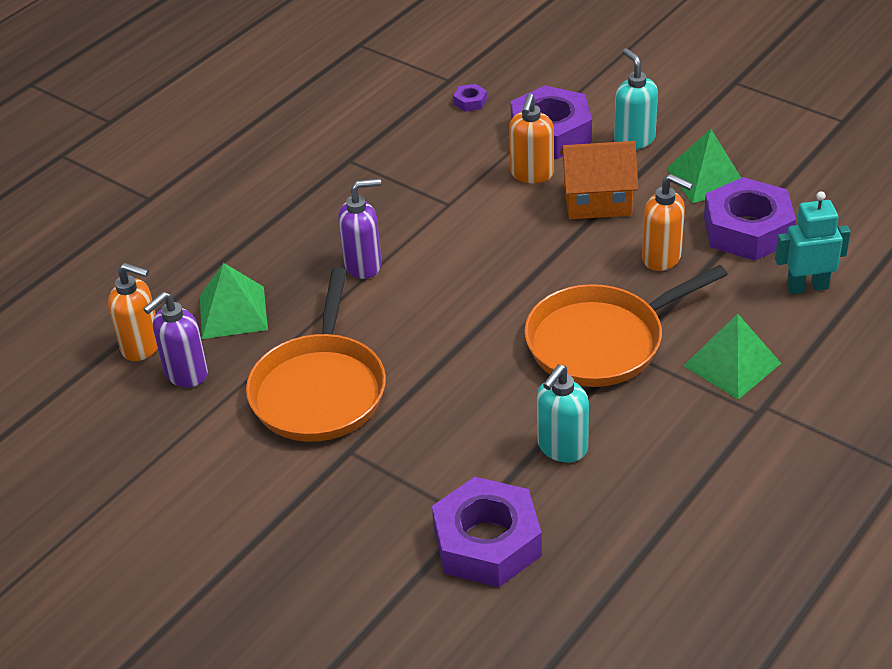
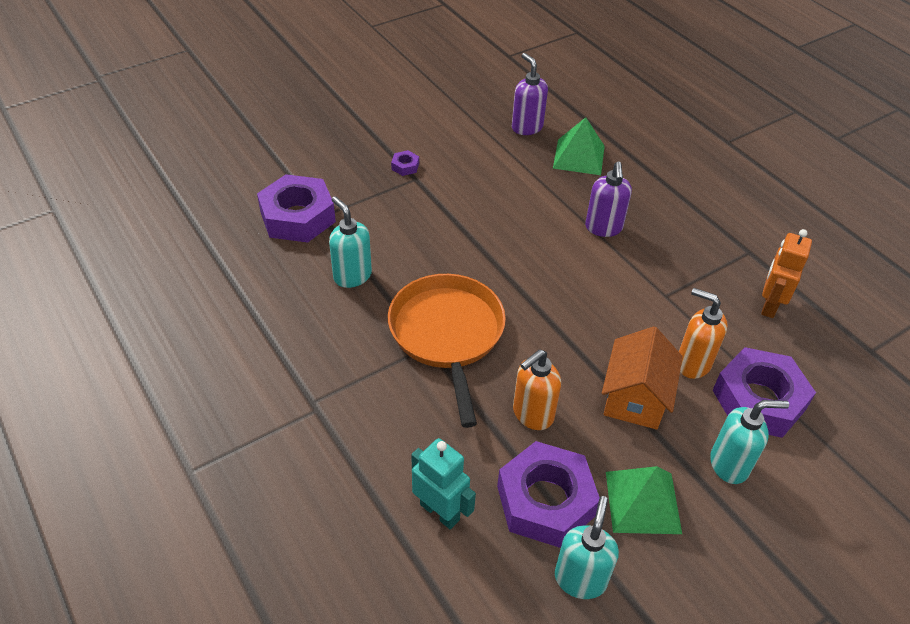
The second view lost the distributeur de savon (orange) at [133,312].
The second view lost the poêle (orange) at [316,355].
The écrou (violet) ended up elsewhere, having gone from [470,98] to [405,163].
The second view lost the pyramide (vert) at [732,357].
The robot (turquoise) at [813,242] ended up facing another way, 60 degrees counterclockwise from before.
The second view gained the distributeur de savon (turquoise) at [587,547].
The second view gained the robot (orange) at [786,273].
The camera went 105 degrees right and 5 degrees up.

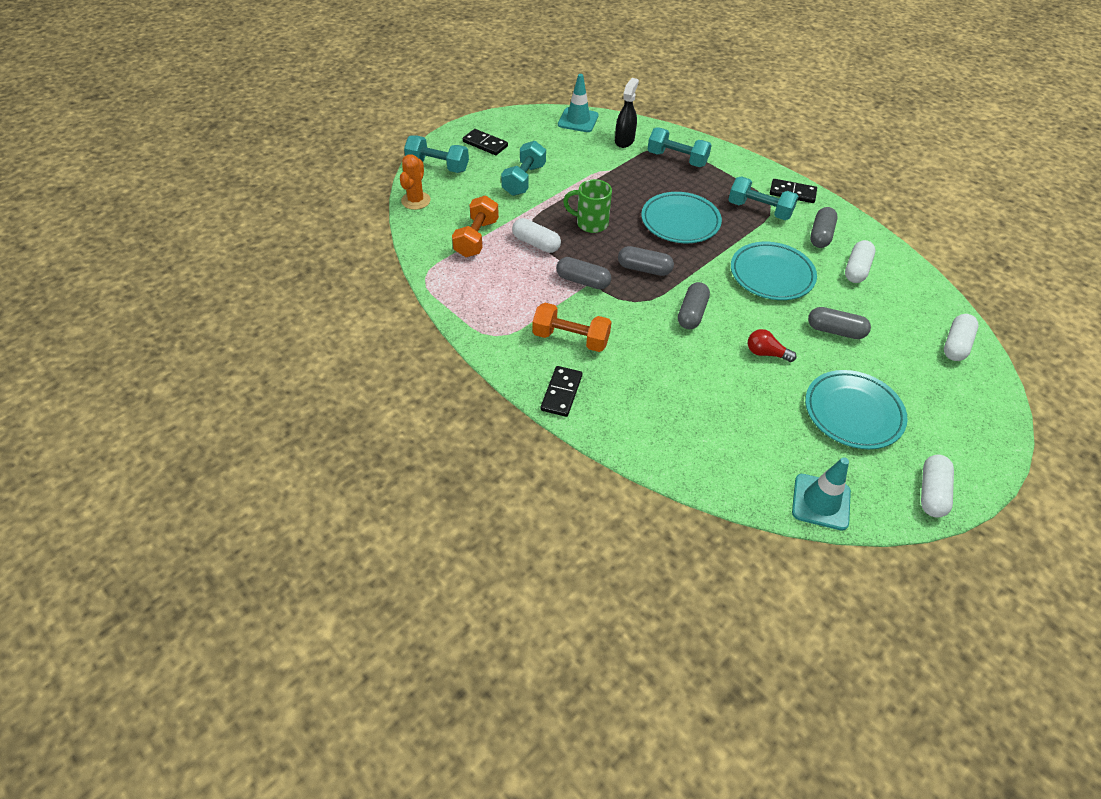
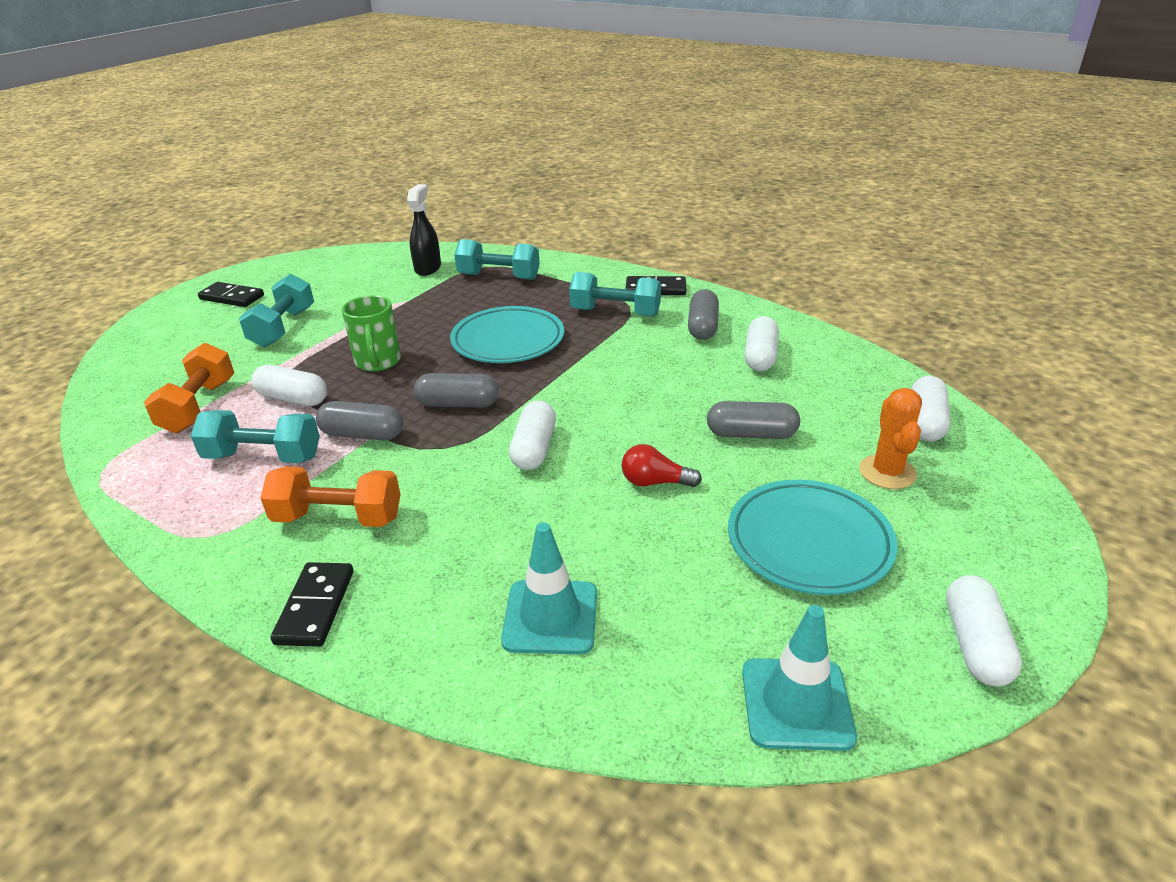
The cactus (orange) ended up elsewhere, having gone from [415,182] to [890,438].
The haltère (turquoise) ended up elsewhere, having gone from [436,154] to [255,436].
The cône de chantier (turquoise) ended up elsewhere, having gone from [578,103] to [549,588].
The tasse (vert) at [587,206] ended up facing another way, 105 degrees counterclockwise from before.
What was the gélule (gris) at [694,305] turned into the gélule (blanc) at [532,435].
The second view lost the assiette (turquoise) at [774,271].
The camera went 10 degrees left and 15 degrees down.

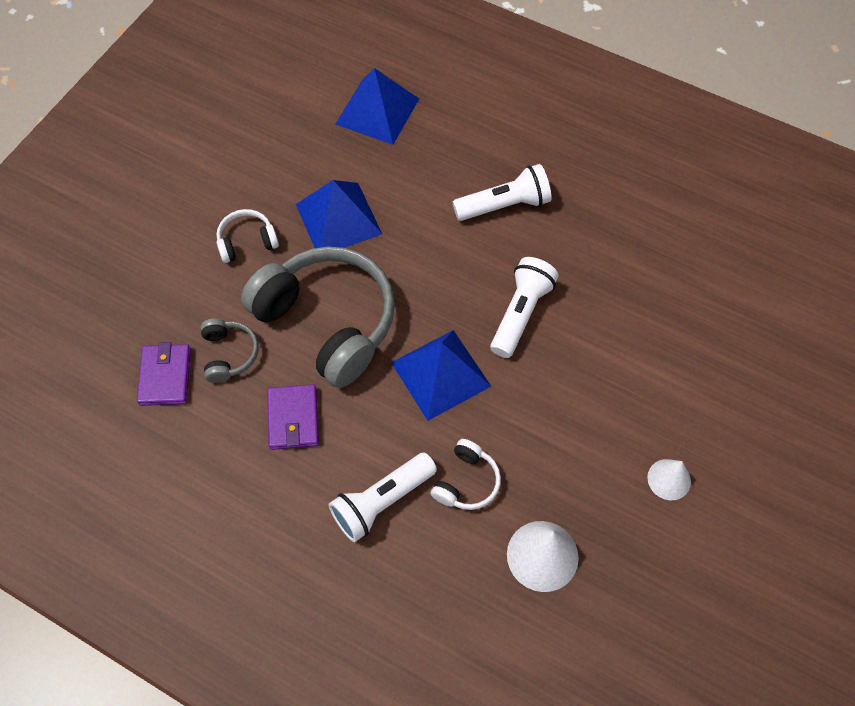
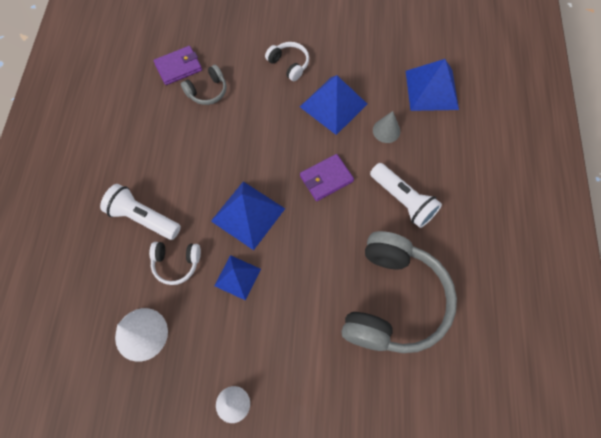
The casque audio (gris) ended up elsewhere, having gone from [318,317] to [399,292].
The portefeuille (violet) ended up elsewhere, having gone from [293,417] to [327,177].
The second view lost the lampe de poche (blanc) at [524,307].
The second view gained the pyramide (bleu) at [237,278].
The second view gained the cône (gris) at [386,127].
The camera went 65 degrees right and 5 degrees up.

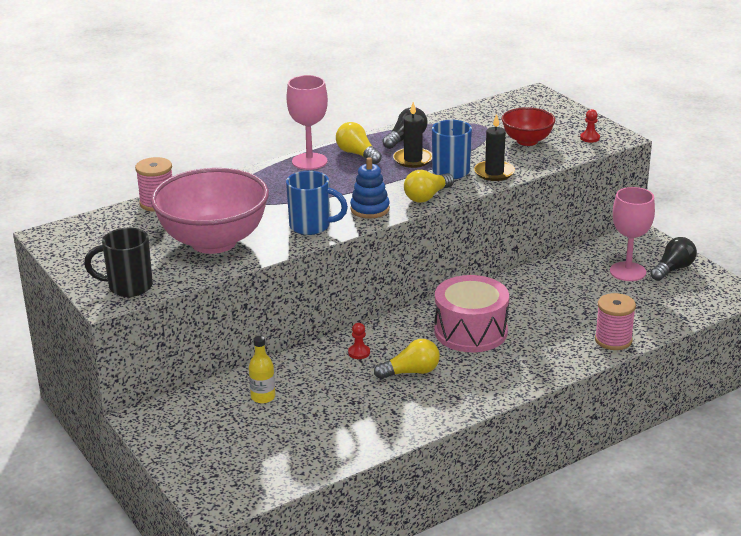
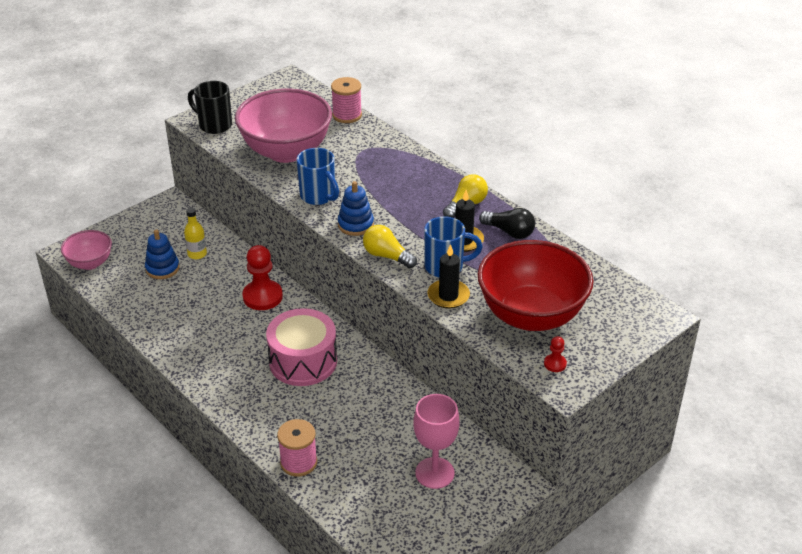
The tasse (noir) at [118,262] ended up facing another way, 45 degrees counterclockwise from before.
The second view lost the verre à pied (rose) at [307,122].
The tasse (bleu) at [317,203] ended up facing another way, 45 degrees counterclockwise from before.
The size of the pion (rouge) at [359,341] changed by a factor of 2.12.
The second view lost the ampoule (jaune) at [407,359].
The size of the bol (rouge) at [528,126] changed by a factor of 1.91.
The second view lost the ampoule (noir) at [673,259].
The second view gained the bol (rose) at [86,250].
The second view gained the jouet à empiler (bleu) at [162,254].
The camera went 80 degrees right and 10 degrees up.

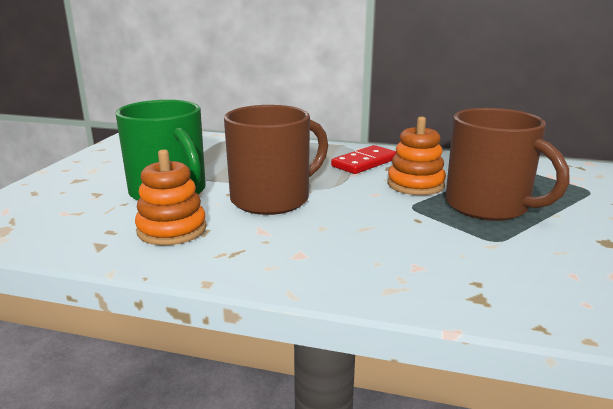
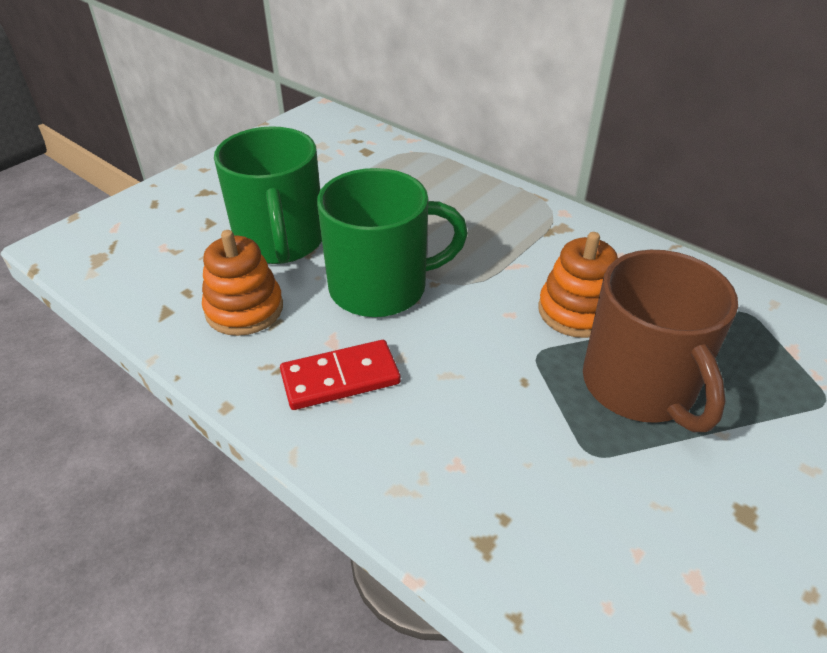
What was the tasse (marron) at [276,160] turned into the tasse (vert) at [392,242].
The domino (rouge) ended up elsewhere, having gone from [363,159] to [340,375].
The camera went 25 degrees right and 20 degrees up.

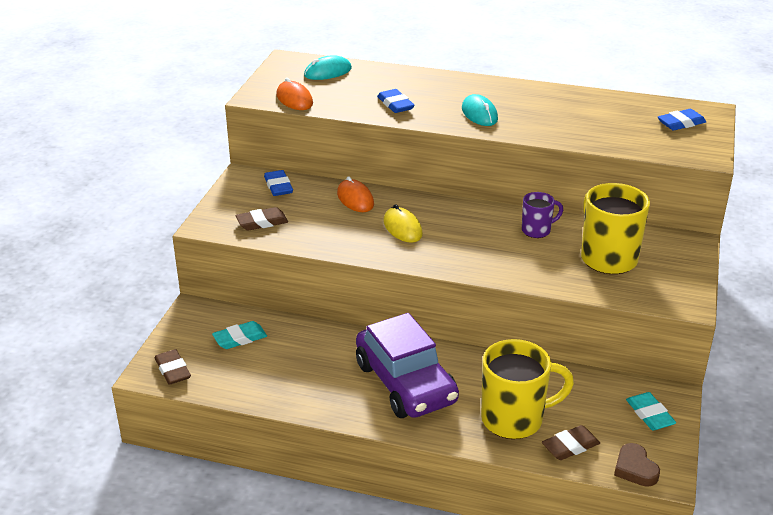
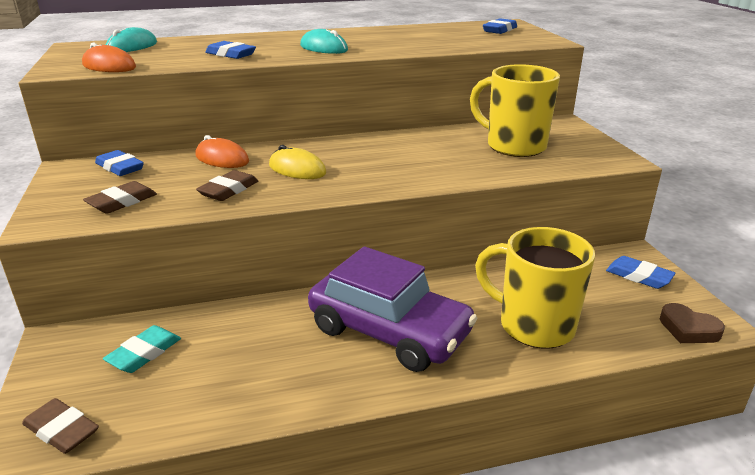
The tasse (jaune) at [527,389] ended up facing another way, 105 degrees counterclockwise from before.
The second view lost the tasse (violet) at [542,215].
The gomme (marron) ended up elsewhere, having gone from [571,442] to [227,185].
What was the gomme (turquoise) at [651,411] turned into the gomme (bleu) at [641,272].
The camera went 30 degrees left and 5 degrees down.

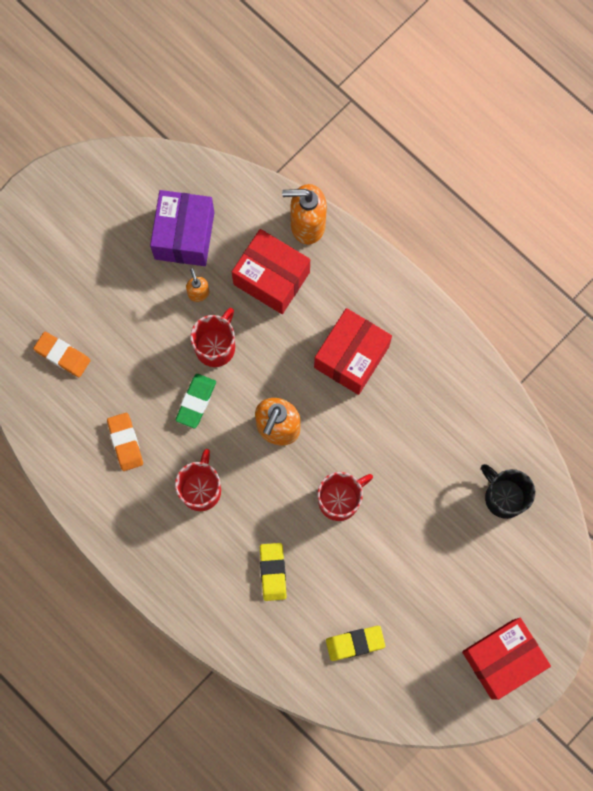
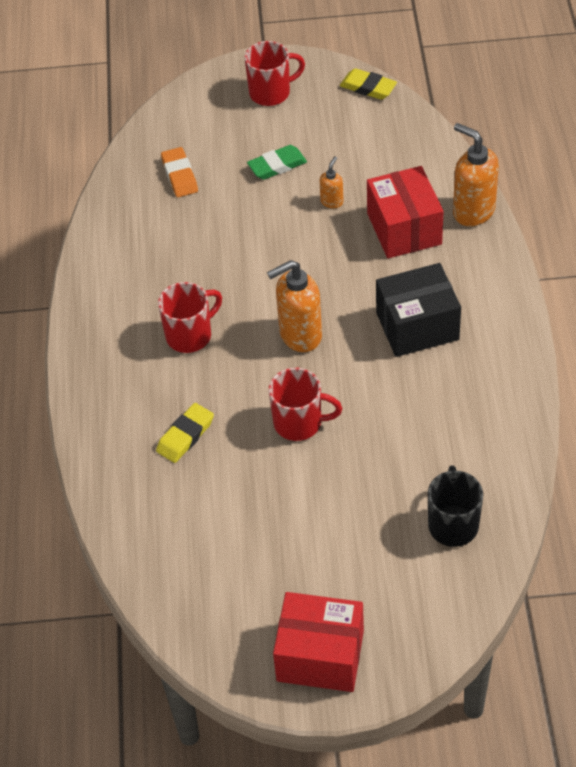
The second view lost the gomme (orange) at [125,442].
The second view lost the boîte (violet) at [182,228].
The gomme (vert) ended up elsewhere, having gone from [196,401] to [277,162].
The tasse (rouge) ended up elsewhere, having gone from [212,337] to [275,73].
What was the boîte (rouge) at [353,351] turned into the boîte (noir) at [418,310].
The gomme (jaune) ended up elsewhere, having gone from [355,643] to [368,84].
The camera went 45 degrees right and 25 degrees down.

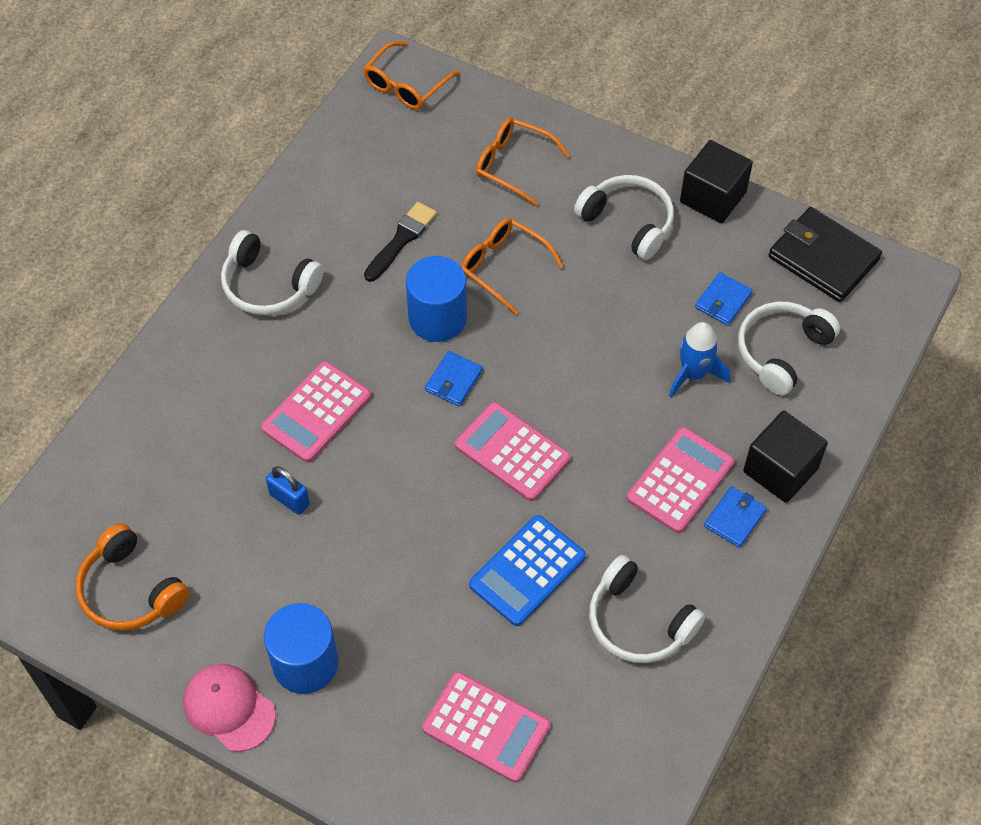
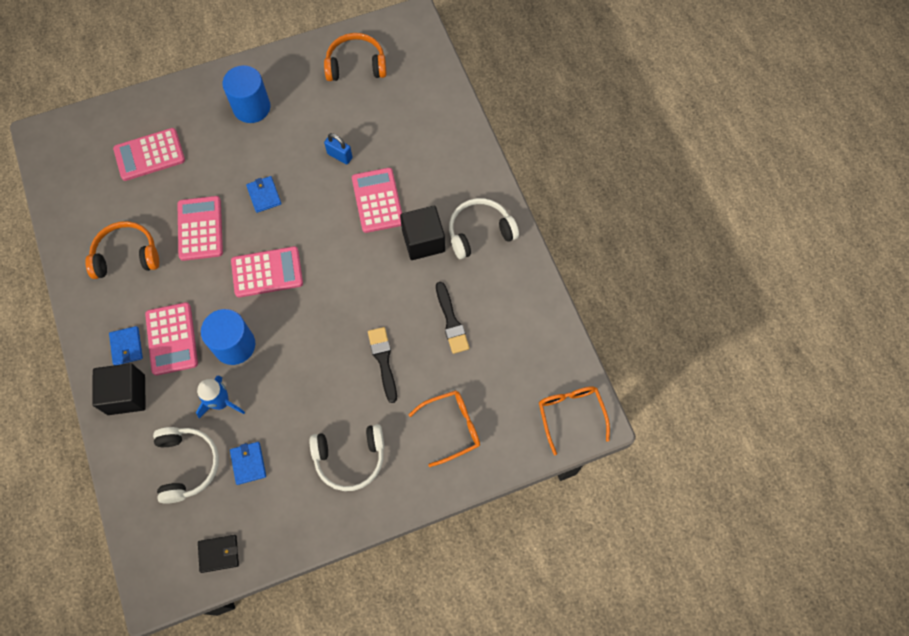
The second view lost the casquette (rose) at [229,708].
The cadenas (bleu) at [288,490] ended up facing another way, 45 degrees clockwise from before.
The cylindre (bleu) ended up elsewhere, having gone from [436,299] to [228,337].
The portefeuille (bleu) ended up elsewhere, having gone from [454,378] to [264,194].
Where the lunettes (orange) stood at [512,266], the pinceau (noir) came to stand at [382,365].
What was the calculatrice (bleu) at [527,570] turned into the calculatrice (rose) at [200,228].
What was the casque audio (blanc) at [647,609] turned into the casque audio (orange) at [122,250].
The cube (noir) ended up elsewhere, having gone from [716,181] to [422,233].
The size of the portefeuille (noir) at [825,254] changed by a factor of 0.54.
The camera went 130 degrees right and 10 degrees up.

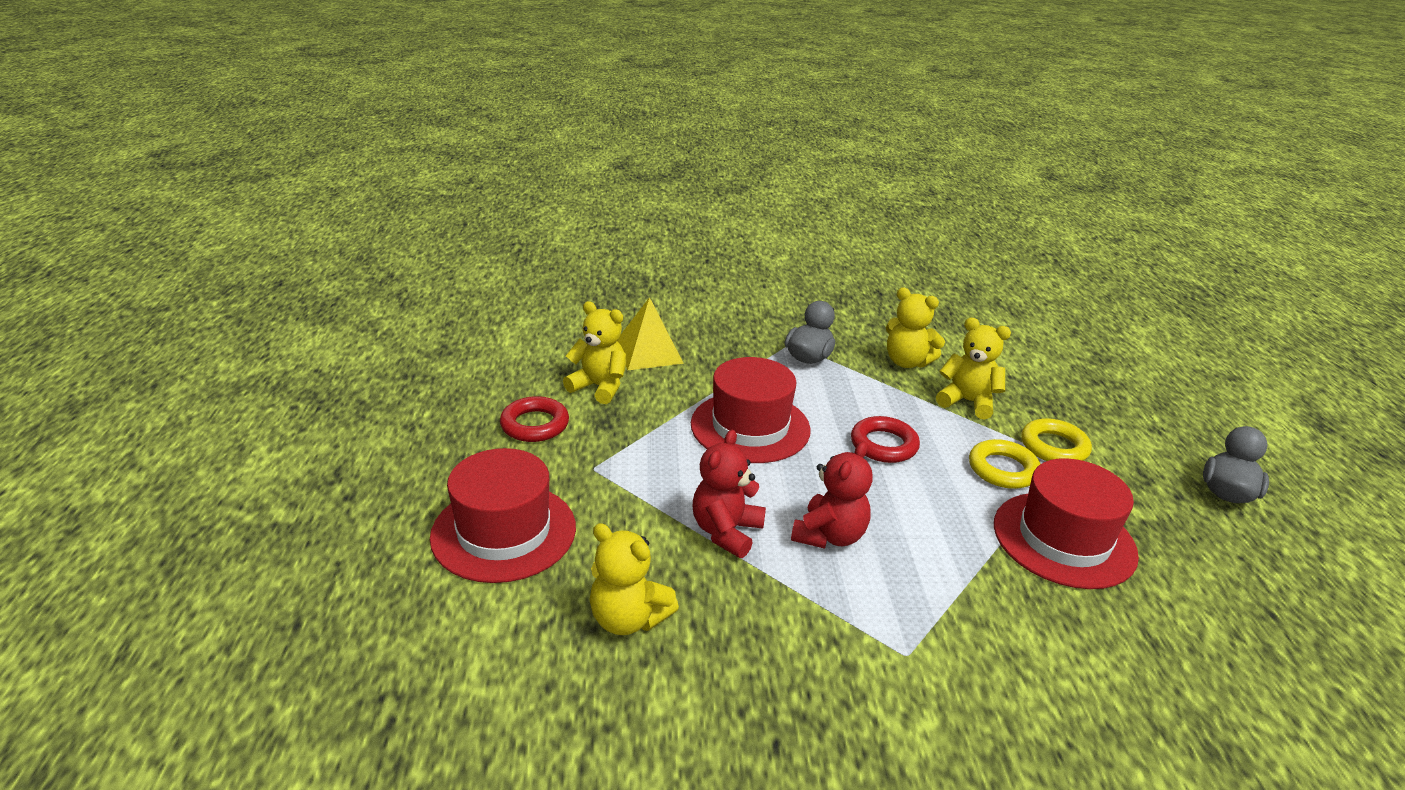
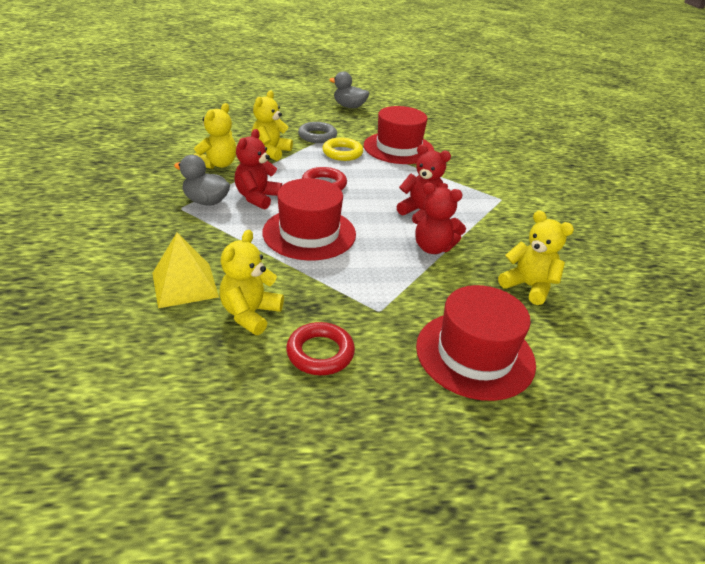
The ours en peluche (jaune) at [634,579] ended up facing another way, 75 degrees counterclockwise from before.
What was the anneau (jaune) at [1056,439] turned into the anneau (gris) at [317,132].
The second view gained the ours en peluche (rouge) at [258,169].
The camera went 95 degrees left and 5 degrees up.

